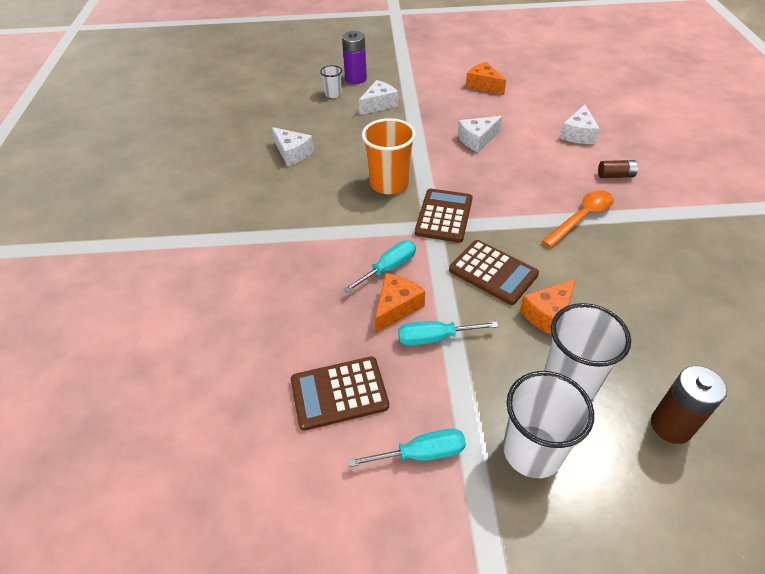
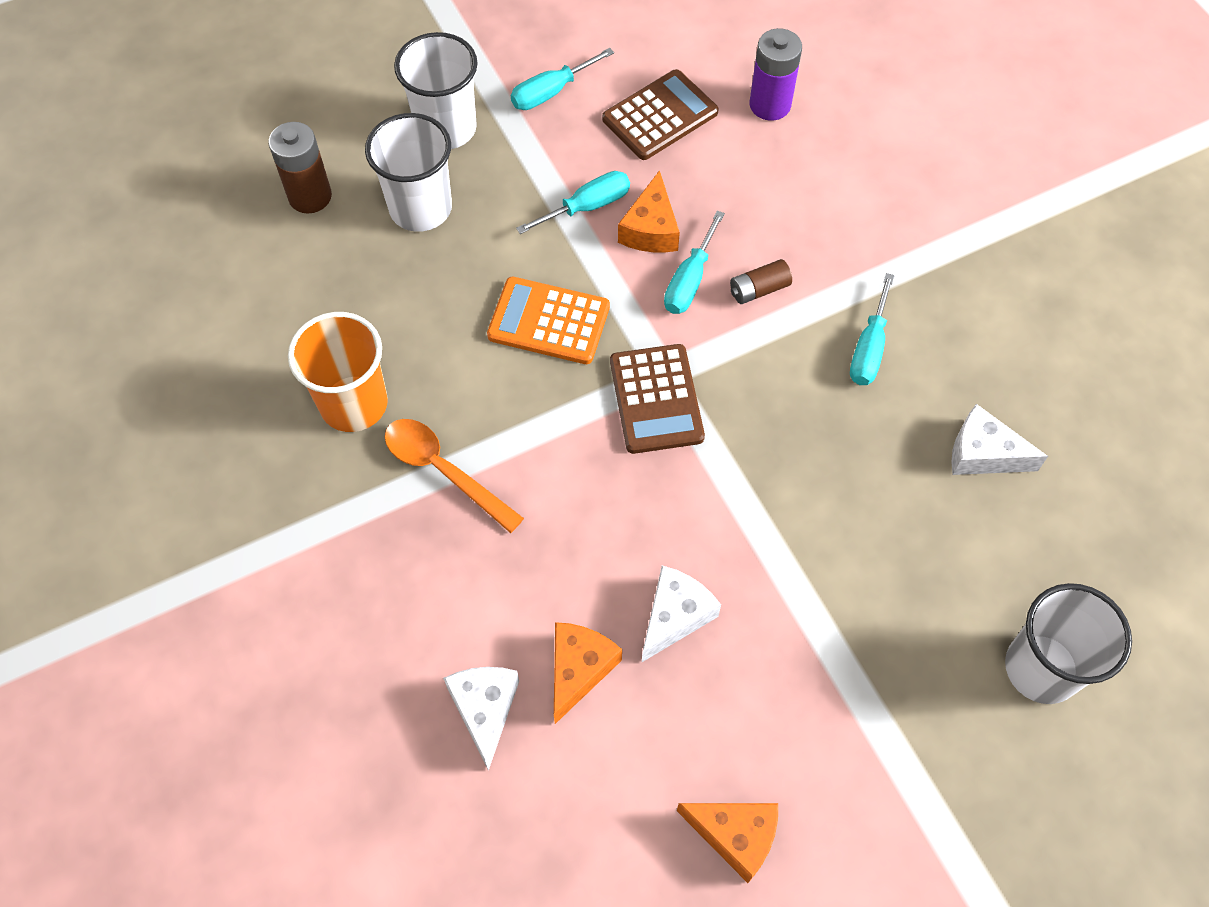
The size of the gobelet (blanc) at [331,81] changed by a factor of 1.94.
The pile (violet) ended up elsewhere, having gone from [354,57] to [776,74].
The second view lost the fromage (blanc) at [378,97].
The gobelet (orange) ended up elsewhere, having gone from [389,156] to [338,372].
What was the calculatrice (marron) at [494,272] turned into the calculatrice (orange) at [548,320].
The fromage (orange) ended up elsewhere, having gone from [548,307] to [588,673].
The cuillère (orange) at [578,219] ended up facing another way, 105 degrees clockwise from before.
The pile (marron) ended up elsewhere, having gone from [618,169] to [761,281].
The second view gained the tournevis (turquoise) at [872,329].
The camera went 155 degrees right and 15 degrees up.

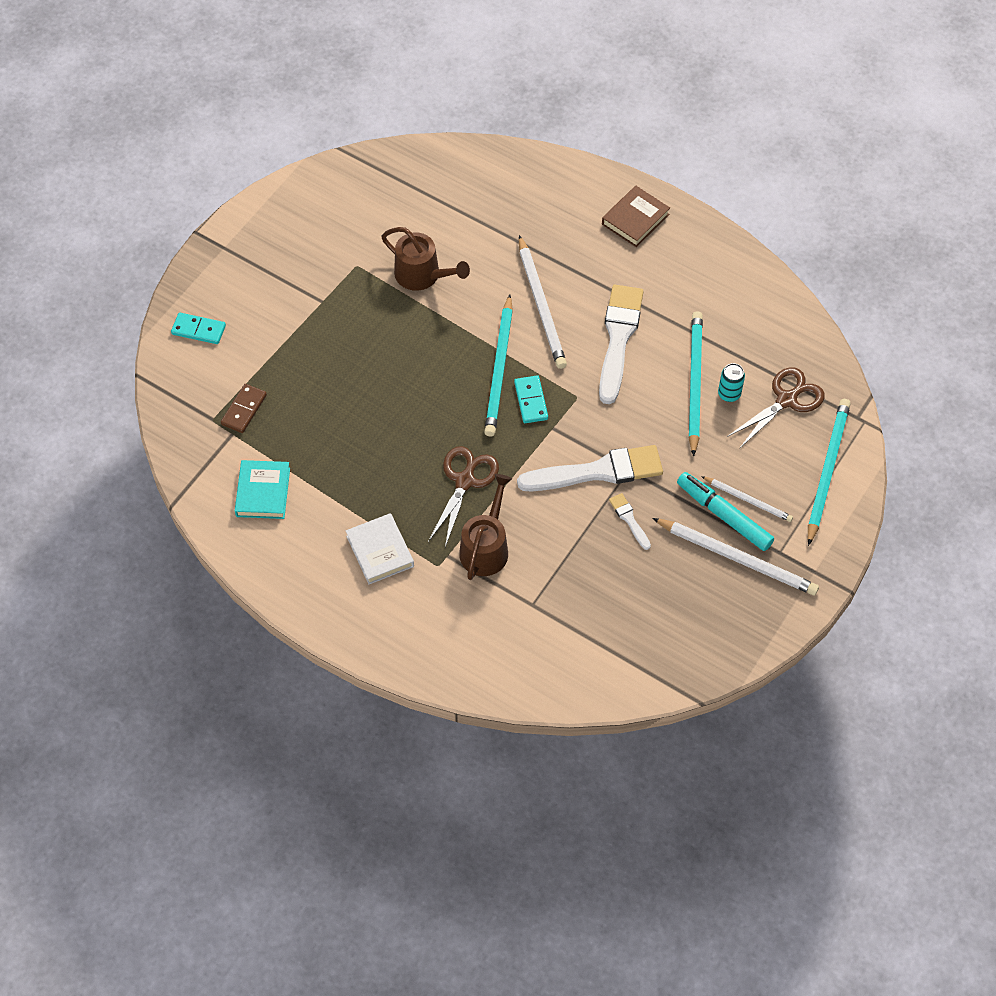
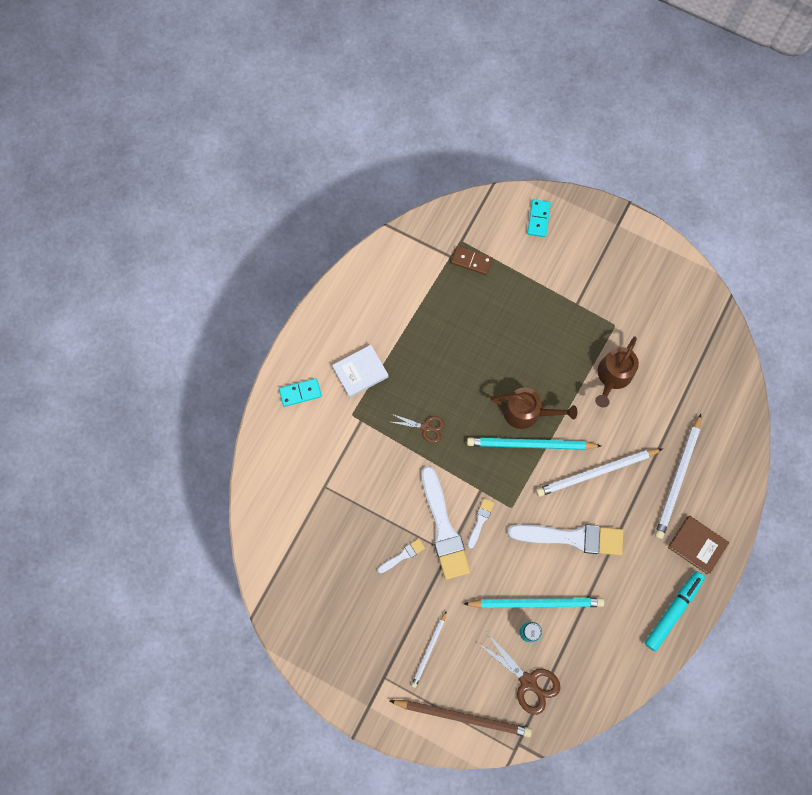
The second view lost the livre (turquoise) at [262,489].
The size of the ciseaux (marron) at [463,496] changed by a factor of 0.64.
The arrosoir (marron) ended up elsewhere, having gone from [485,527] to [534,408].
The domino (turquoise) ended up elsewhere, having gone from [531,399] to [300,392].
The crayon (blanc) ended up elsewhere, having gone from [735,556] to [678,476].
The feutre (turquoise) ended up elsewhere, having gone from [725,511] to [674,611].
What was the crayon (turquoise) at [829,472] turned into the crayon (marron) at [461,718].
The second view gained the pinceau (blanc) at [481,523].
The camera went 85 degrees right and 15 degrees up.

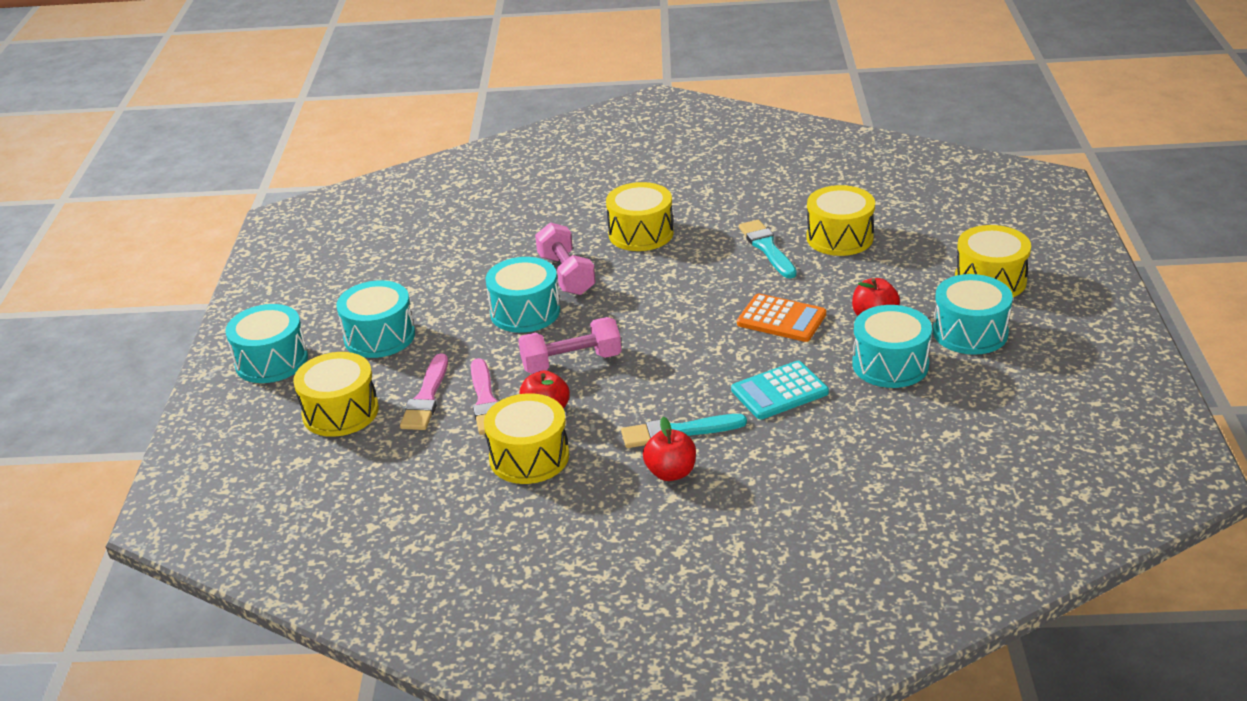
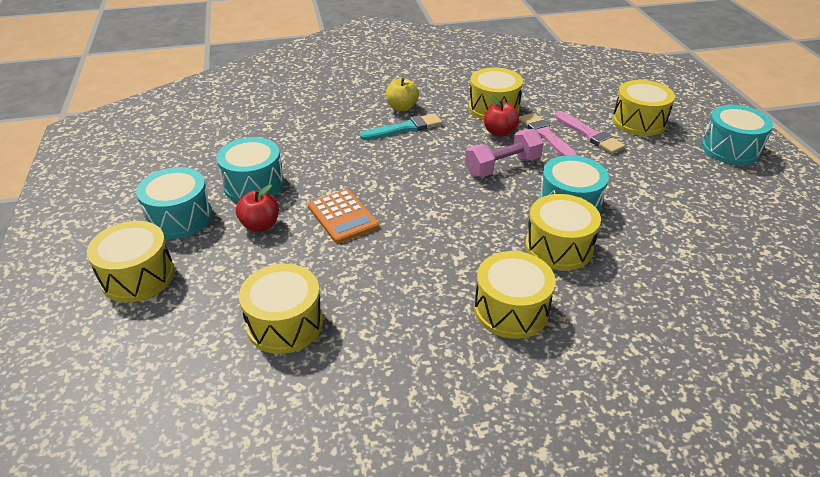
The second view lost the tambour (turquoise) at [376,319].
The pinceau (rose) at [424,392] ended up facing another way, 150 degrees clockwise from before.
Where the haltère (rose) stood at [565,258], the tambour (jaune) came to stand at [563,232].
What was the pomme (rouge) at [669,449] turned into the pomme (jaune) at [402,94].
The second view lost the calculatrice (turquoise) at [780,390].
The calculatrice (orange) at [781,317] ended up facing another way, 135 degrees counterclockwise from before.
The second view lost the pinceau (turquoise) at [768,249].
The camera went 165 degrees right and 5 degrees up.

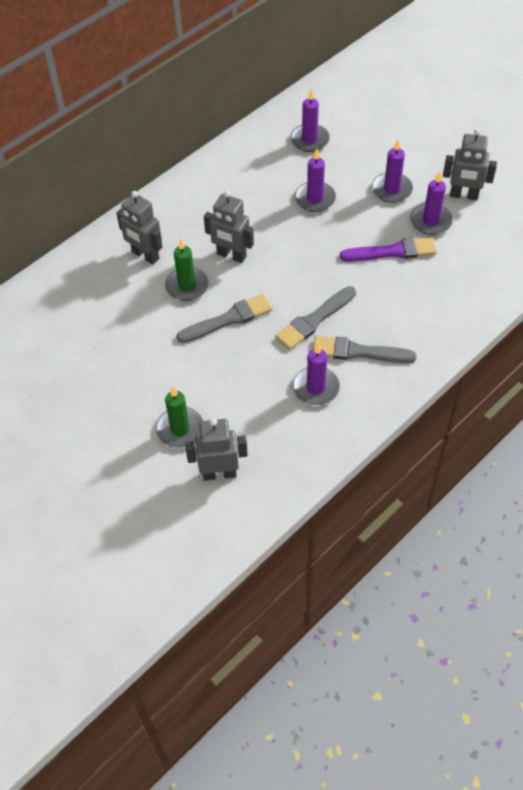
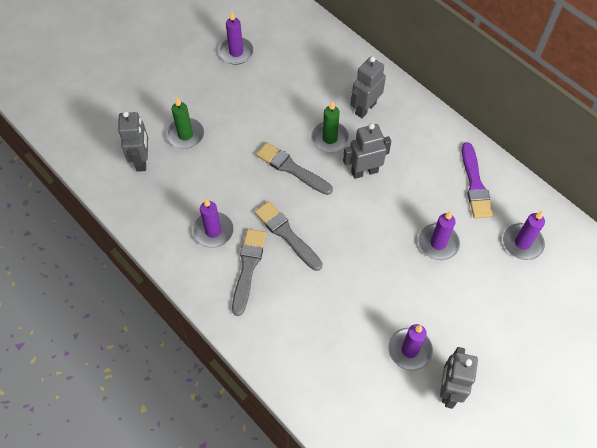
The pinceau (gris) at [224,318] ended up facing another way, 150 degrees clockwise from before.
The robot (gris) at [229,227] ended up facing another way, 45 degrees clockwise from before.
The pinceau (violet) ended up elsewhere, having gone from [388,249] to [477,180].
The bougie (violet) ended up elsewhere, having gone from [392,171] to [236,38].
The camera went 90 degrees right and 5 degrees up.

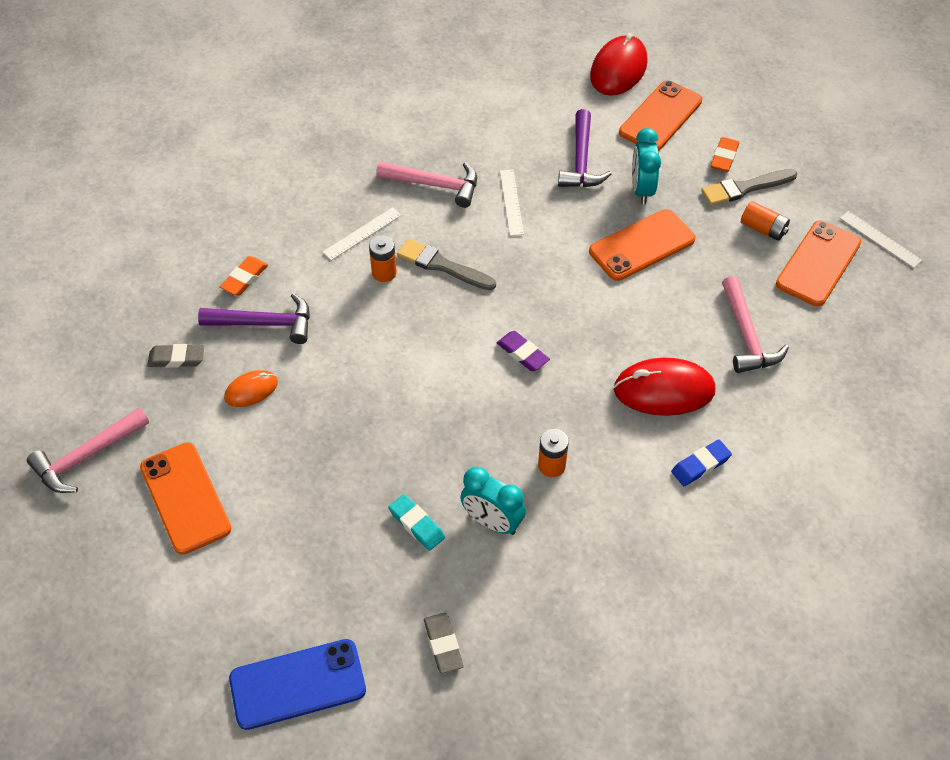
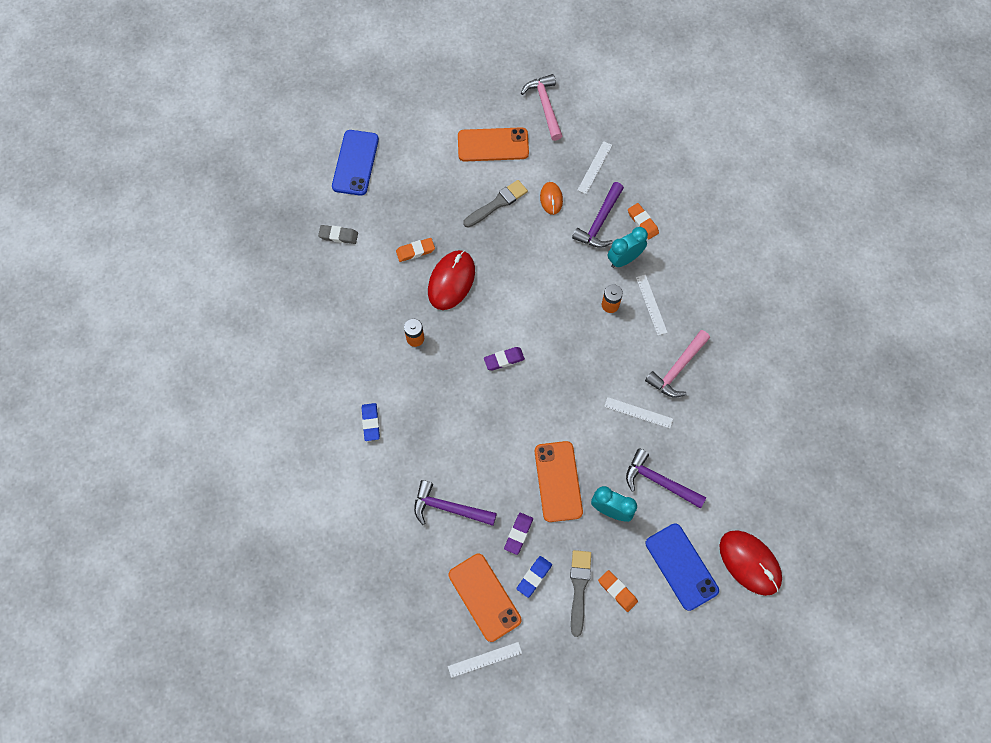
Where the gomme (gris) stood at [175,356], the règle (blanc) came to stand at [594,167].
What was the gomme (turquoise) at [416,522] turned into the gomme (orange) at [415,250].
The pinceau (gris) ended up elsewhere, having gone from [446,264] to [495,204].
The réveil (turquoise) ended up elsewhere, having gone from [493,501] to [628,247].
The souris (rouge) ended up elsewhere, having gone from [665,387] to [451,280].
What was the téléphone (orange) at [660,115] turned into the téléphone (bleu) at [682,567].
What was the marteau (rose) at [755,324] turned into the marteau (violet) at [455,503].
Where the pile (orange) stood at [765,221], the gomme (bleu) came to stand at [534,577].
The second view gained the gomme (violet) at [518,534].
The camera went 115 degrees right and 15 degrees up.

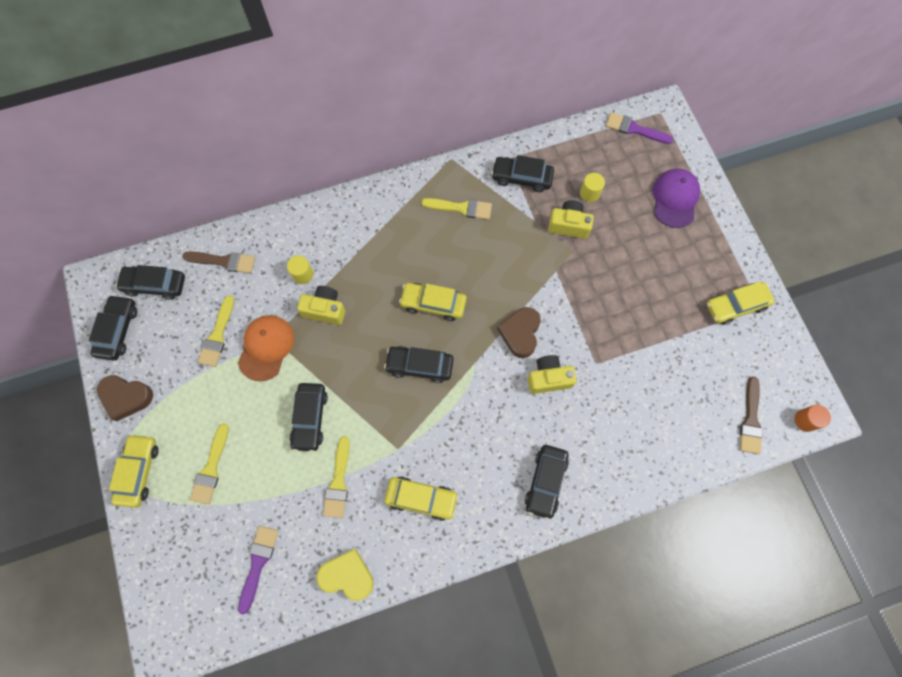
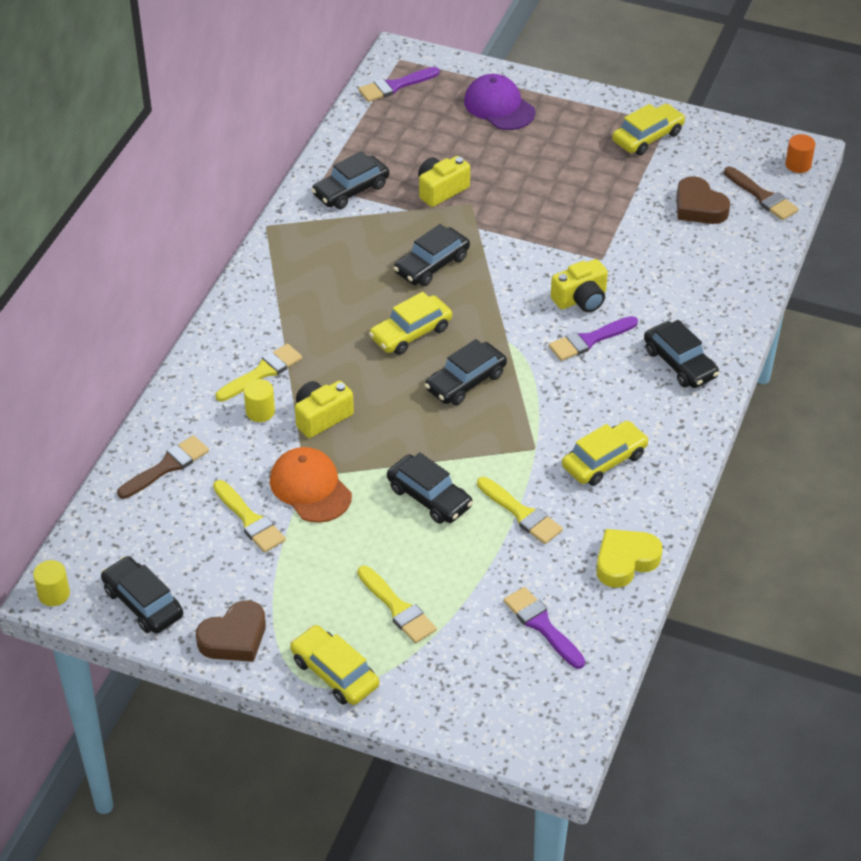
The voiture (noir) ended up elsewhere, having gone from [150,282] to [432,255].
The pinceau (jaune) ended up elsewhere, having gone from [456,209] to [259,373].
The cœur (marron) ended up elsewhere, having gone from [519,332] to [703,200].
The appareil photo (jaune) at [552,374] ended up facing another way, 150 degrees counterclockwise from before.
The cylindre (jaune) ended up elsewhere, having gone from [592,187] to [51,583].
The voiture (jaune) at [740,303] ended up facing another way, 150 degrees counterclockwise from before.
The second view gained the pinceau (violet) at [593,338].
The camera went 50 degrees left and 25 degrees down.

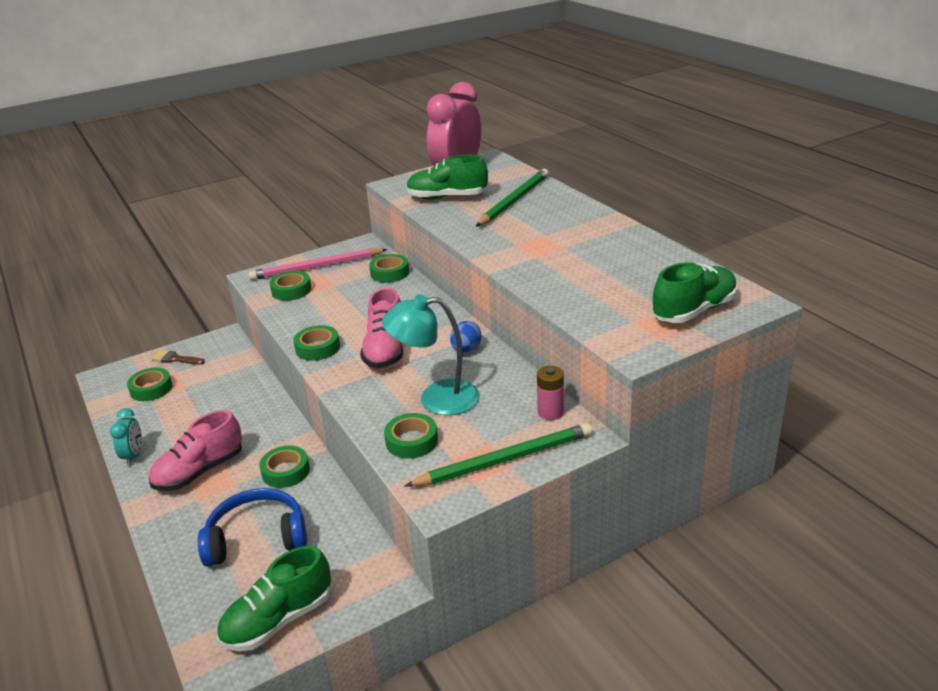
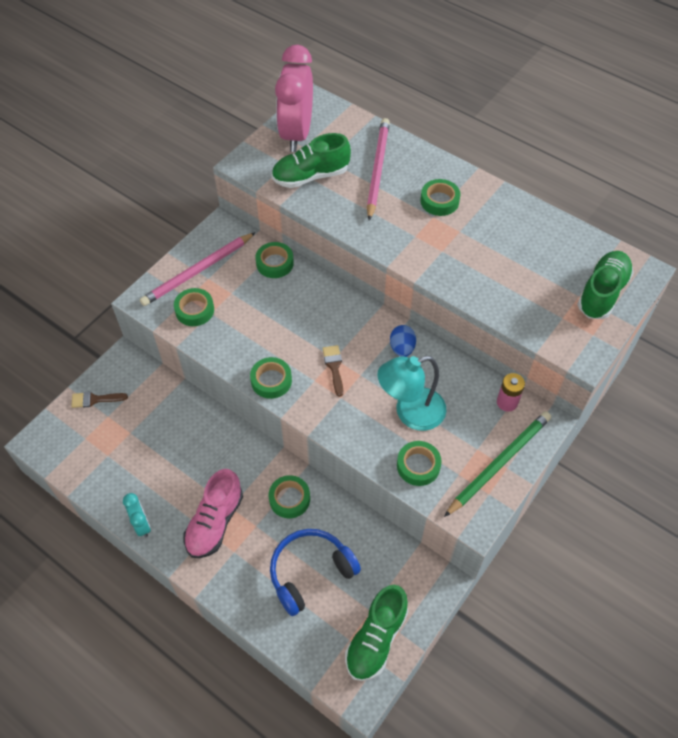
The ruban adhésif (vert) ended up elsewhere, having gone from [150,384] to [440,197].
Where the chaussure (rose) stood at [381,328], the pinceau (marron) came to stand at [332,371].
What was the crayon (vert) at [512,198] turned into the crayon (rose) at [378,169].
The camera went 25 degrees left and 25 degrees up.

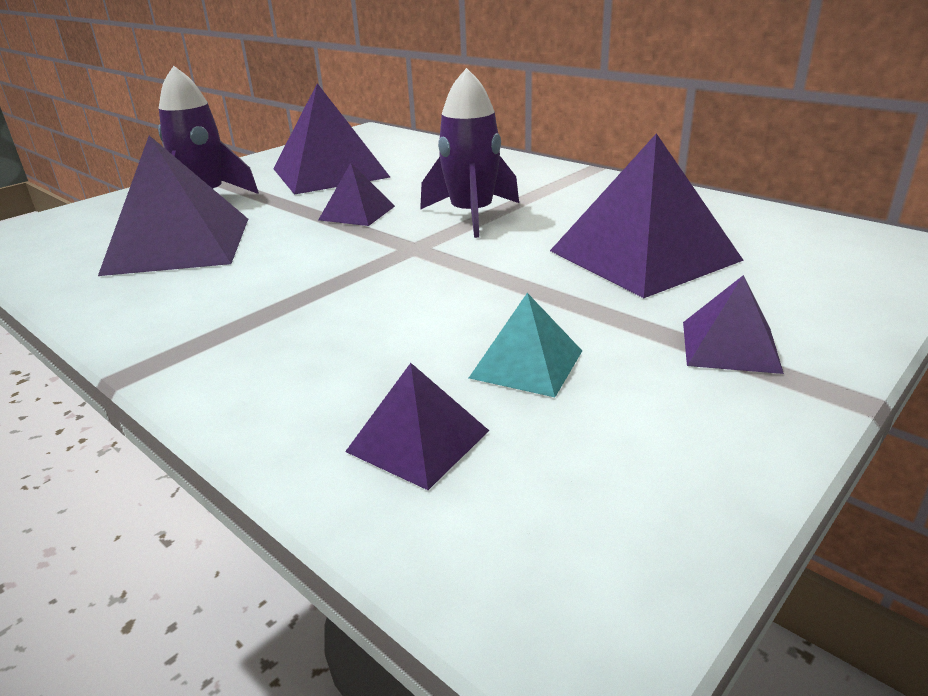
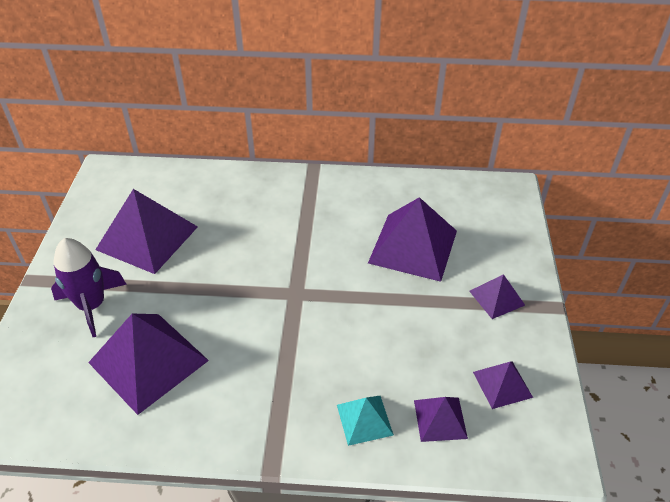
The pyramide (violet) ended up elsewhere, having gone from [356,194] to [503,385].
The second view lost the fusée (violet) at [469,153].
The pyramide (turquoise) ended up elsewhere, having gone from [525,345] to [365,421].
The camera went 40 degrees left and 15 degrees up.

